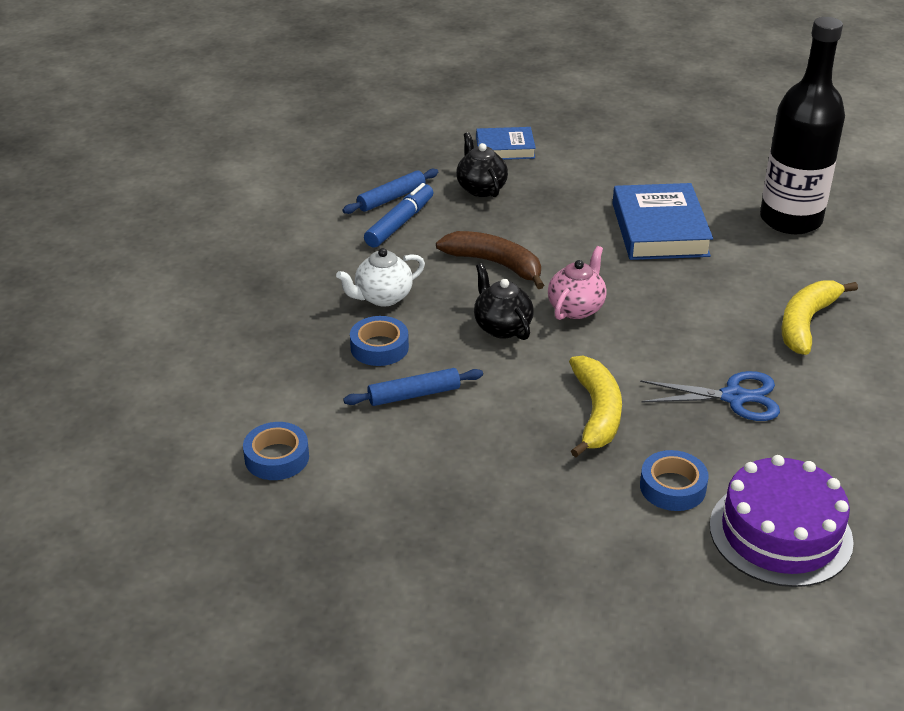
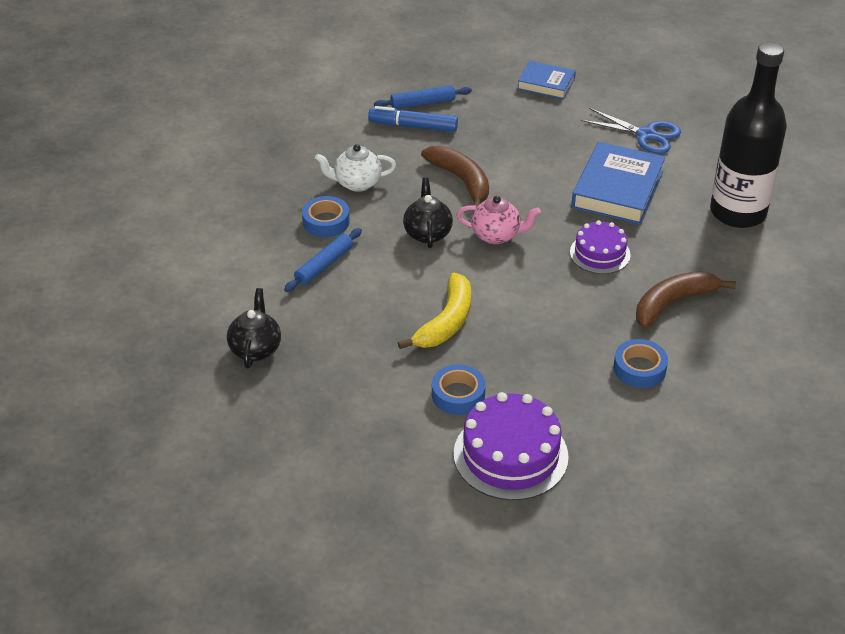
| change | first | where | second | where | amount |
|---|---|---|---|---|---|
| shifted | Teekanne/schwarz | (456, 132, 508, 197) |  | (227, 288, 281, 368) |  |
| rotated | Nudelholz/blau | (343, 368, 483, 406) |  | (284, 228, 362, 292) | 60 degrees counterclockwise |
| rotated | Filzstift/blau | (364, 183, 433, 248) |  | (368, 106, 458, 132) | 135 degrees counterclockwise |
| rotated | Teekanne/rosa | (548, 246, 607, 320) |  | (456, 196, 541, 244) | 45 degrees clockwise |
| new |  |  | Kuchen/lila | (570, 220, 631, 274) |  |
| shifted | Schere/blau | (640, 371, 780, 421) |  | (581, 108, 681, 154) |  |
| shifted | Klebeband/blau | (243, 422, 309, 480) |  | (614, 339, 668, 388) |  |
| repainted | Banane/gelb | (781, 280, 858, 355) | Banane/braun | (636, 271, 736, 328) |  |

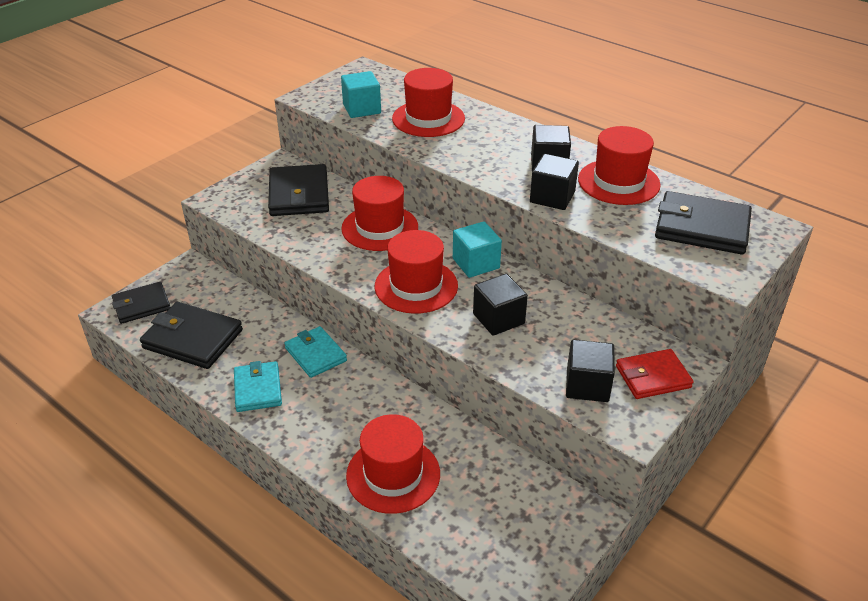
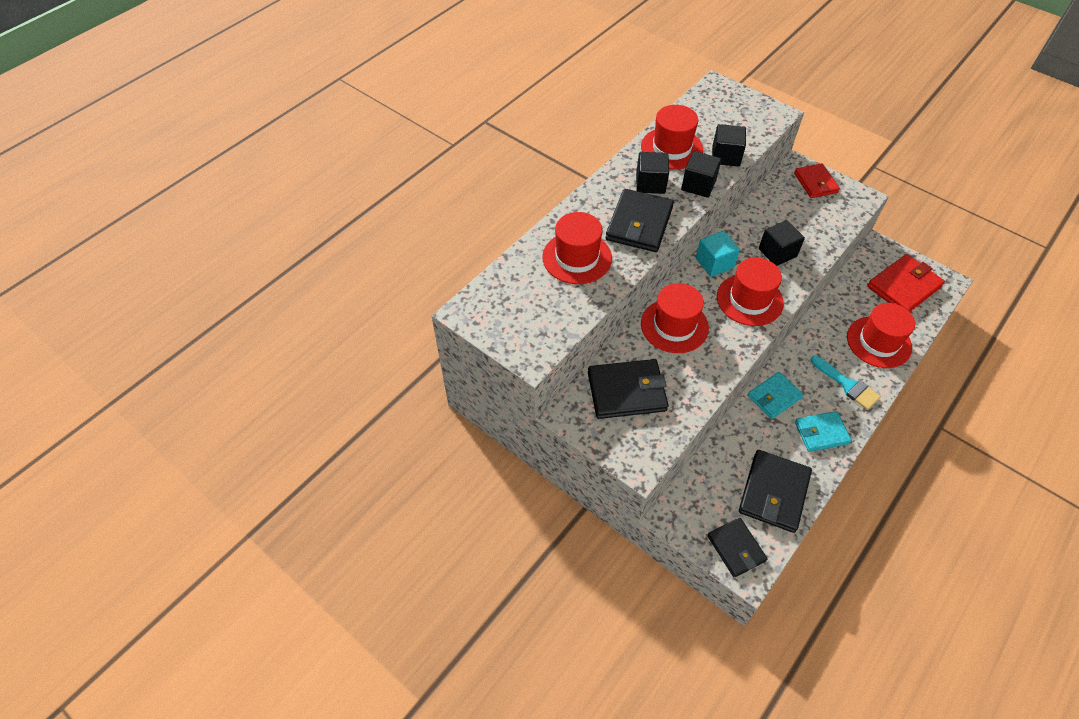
| change | first | where | second | where | amount |
|---|---|---|---|---|---|
| shifted | Geldbörse/schwarz | (655, 191, 752, 255) |  | (606, 189, 674, 252) |  |
| shifted | Kubus/schwarz | (566, 340, 615, 402) |  | (712, 124, 746, 167) |  |
| new |  |  | Pinsel/türkis | (811, 356, 881, 410) |  |
| new |  |  | Geldbörse/rot | (867, 254, 945, 312) |  |
| gone | Kubus/türkis | (341, 71, 381, 118) |  |  |  |

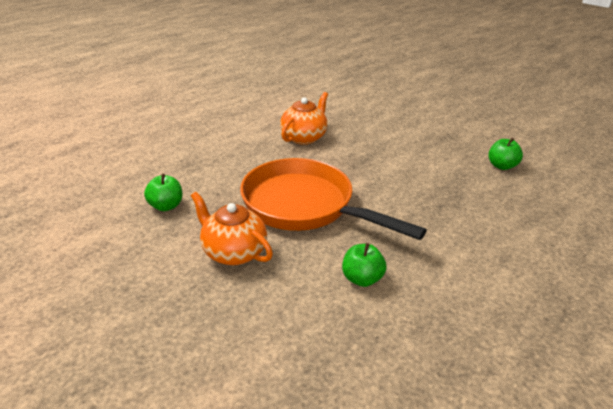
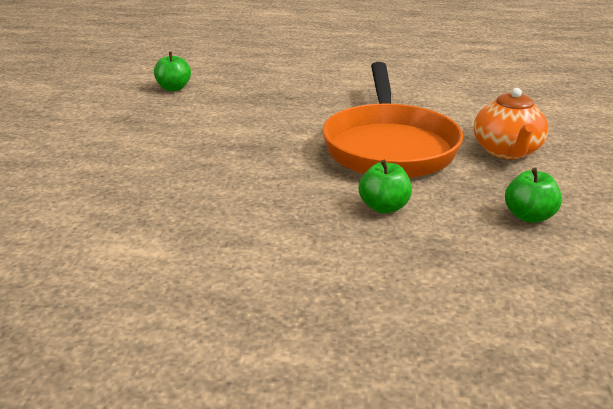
| change | first | where | second | where | amount |
|---|---|---|---|---|---|
| shifted | Apfel/grün | (342, 243, 387, 287) |  | (359, 160, 412, 213) |  |
| gone | Teekanne/orange | (280, 92, 328, 145) |  |  |  |

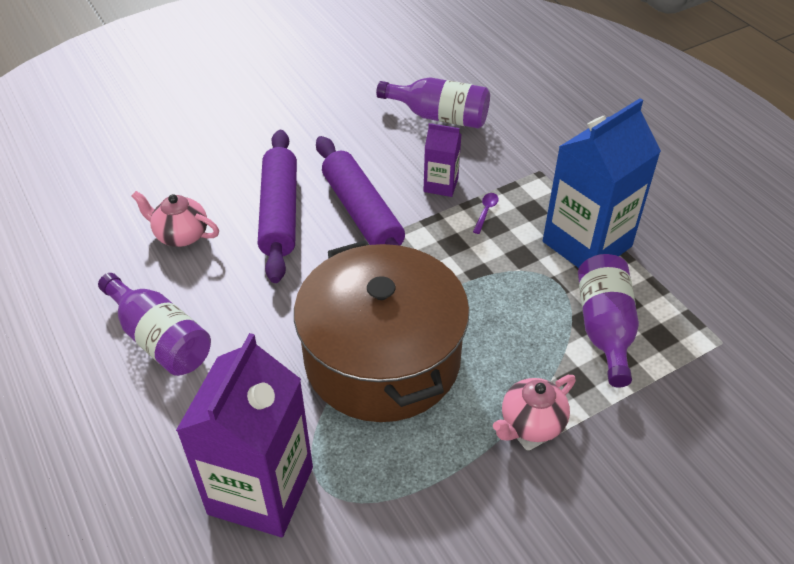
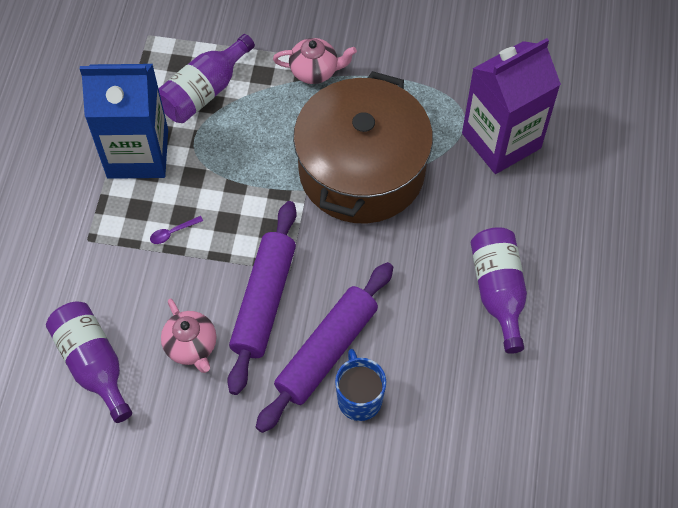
| change | first | where | second | where | amount |
|---|---|---|---|---|---|
| shifted | Teekanne/rosa | (132, 191, 219, 247) |  | (161, 299, 216, 373) |  |
| new |  |  | Tasse/blau | (335, 349, 386, 421) |  |
| gone | Getränkekarton/lila | (424, 123, 462, 197) |  |  |  |

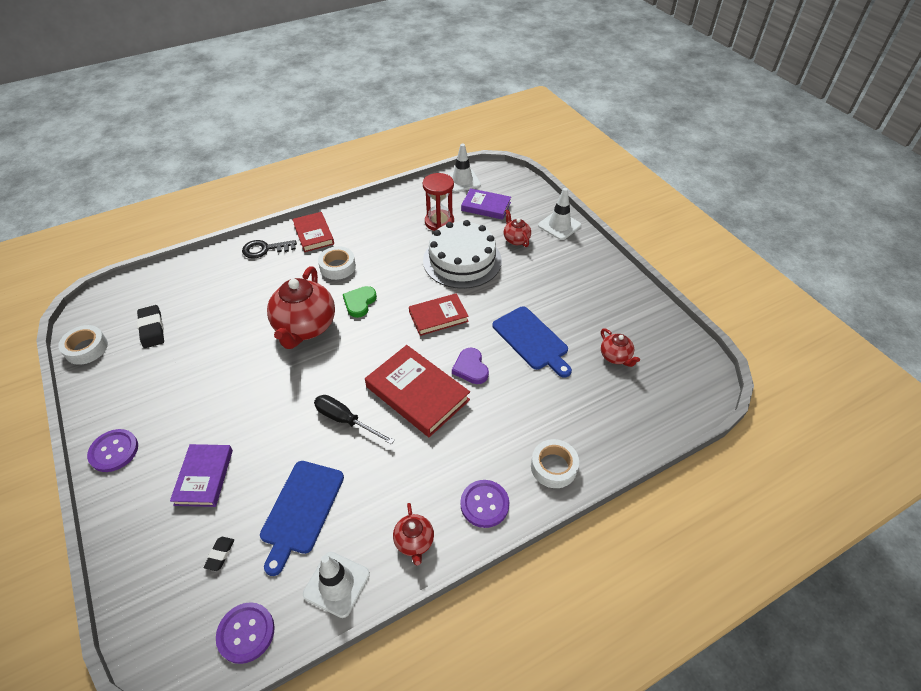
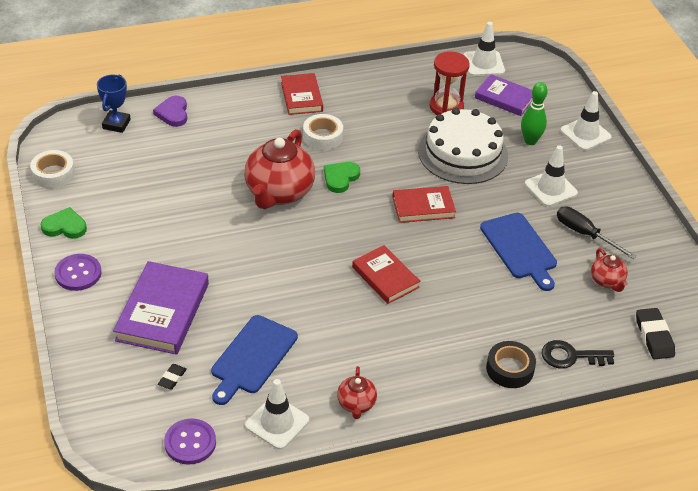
| change | first | where | second | where | amount |
|---|---|---|---|---|---|
| new |  |  | Herz/grün | (41, 207, 87, 239) |  |
| new |  |  | Pokal/blau | (97, 74, 131, 133) |  |
| scaled | Buch/lila | (170, 444, 233, 507) |  | (113, 261, 209, 355) | x1.56 |
| shifted | Herz/lila | (452, 348, 489, 384) |  | (153, 96, 187, 127) |  |
| scaled | Buch/rot | (365, 345, 470, 437) |  | (352, 245, 420, 304) | x0.64 |
| repainted | Klebeband/weiß | (531, 439, 579, 488) | Klebeband/schwarz | (486, 341, 536, 388) |  |
| swapped | Teekanne/rot | (504, 209, 531, 247) | Bowlingkegel/grün | (521, 82, 548, 145) |  |
| new |  |  | Leitkegel/weiß | (525, 145, 578, 207) |  |
| shifted | Schlüssel/schwarz | (242, 240, 297, 259) |  | (542, 340, 614, 369) |  |
| shifted | Schraubenzieher/schwarz | (314, 395, 395, 445) |  | (557, 207, 637, 259) |  |
| shifted | Radiergummi/schwarz | (137, 305, 164, 348) |  | (636, 308, 675, 359) |  |
| gone | Knopf/lila | (460, 480, 509, 528) |  |  |  |

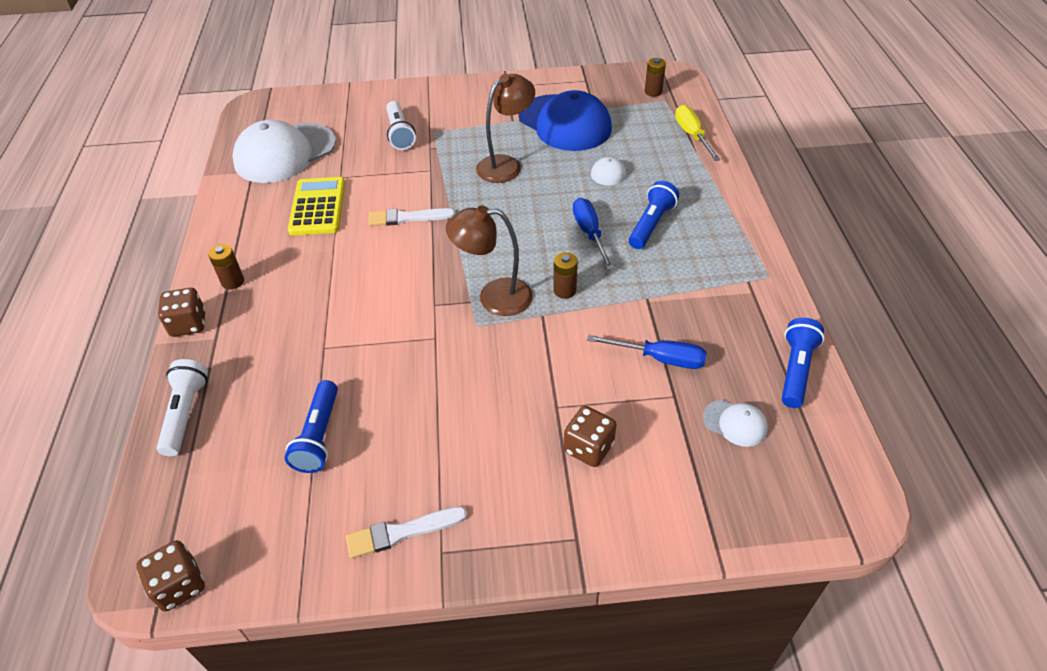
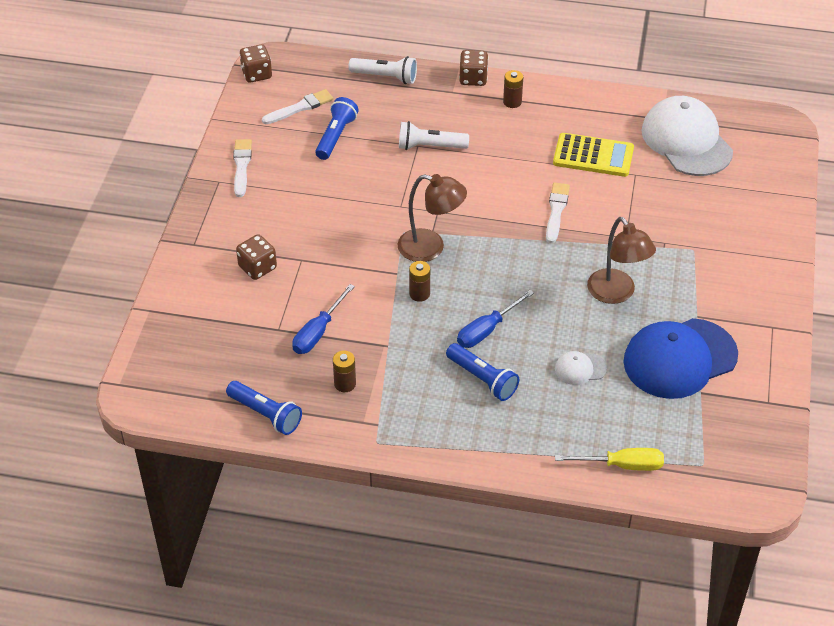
| change | first | where | second | where | amount |
|---|---|---|---|---|---|
| new |  |  | Pinsel/weiß | (262, 89, 333, 124) |  |
| rotated | Taschenlampe/blau | (285, 380, 338, 473) |  | (315, 97, 359, 160) | 90 degrees clockwise |
| shifted | Batterie/braun | (645, 58, 666, 97) |  | (333, 351, 356, 392) |  |
| rotated | Lampe/braun | (446, 205, 533, 316) |  | (397, 174, 467, 262) | 90 degrees clockwise |
| shifted | Taschenlampe/weiß | (386, 101, 416, 150) |  | (399, 121, 469, 150) |  |
| rotated | Schraubenzieher/blau | (573, 198, 614, 270) |  | (457, 290, 534, 348) | 135 degrees clockwise |
| gone | Kappe/weiß | (703, 400, 768, 447) |  |  |  |

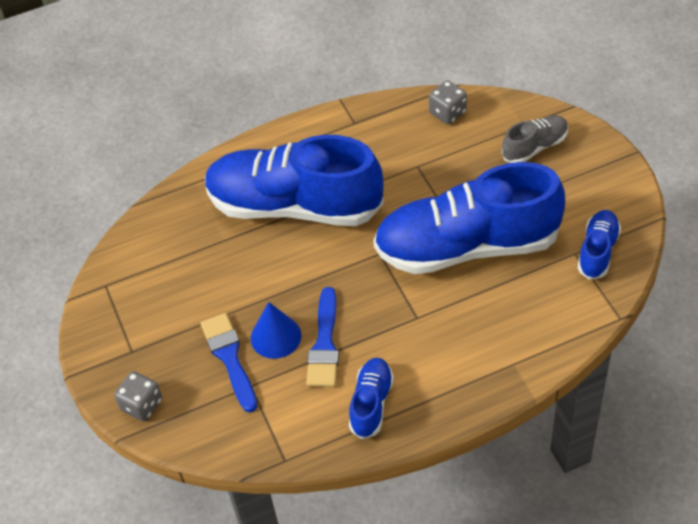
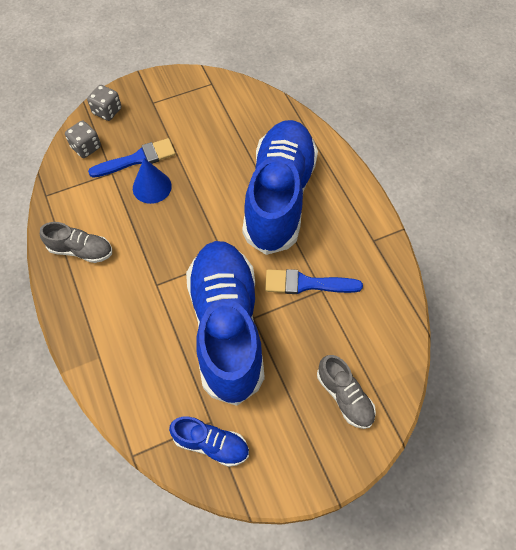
| change | first | where | second | where | amount |
|---|---|---|---|---|---|
| repainted | Schuh/blau | (349, 358, 394, 439) | Schuh/grau | (40, 222, 112, 263) |  |
| shifted | Spielwürfel/grau | (429, 81, 467, 125) |  | (65, 121, 101, 158) |  |
| shifted | Pinsel/blau | (306, 287, 339, 387) |  | (265, 269, 363, 294) |  |

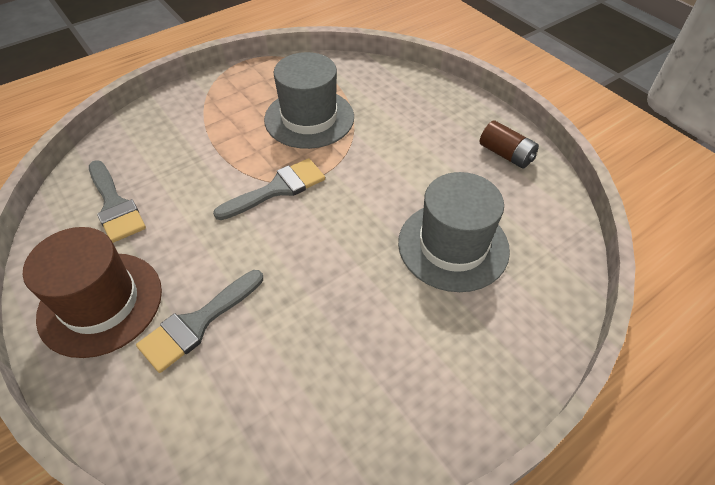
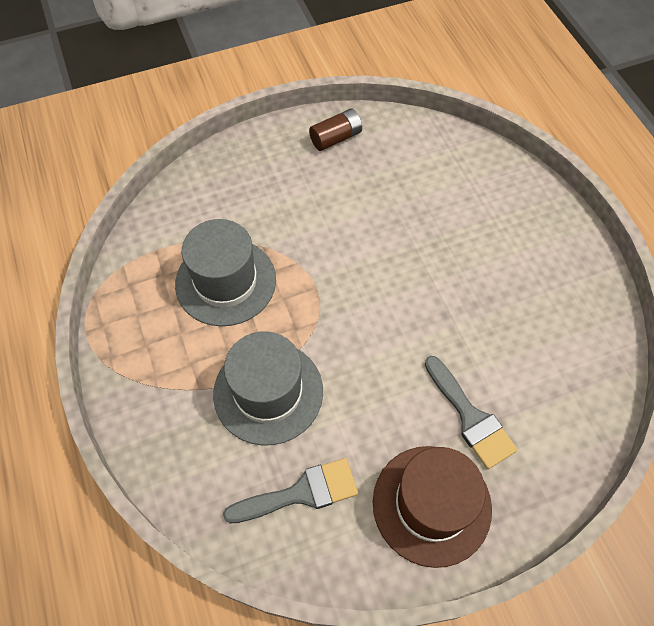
| change | first | where | second | where | amount |
|---|---|---|---|---|---|
| shifted | Hut/grau | (398, 172, 510, 292) |  | (213, 331, 323, 446) |  |
| gone | Pinsel/grau | (213, 158, 325, 220) |  |  |  |

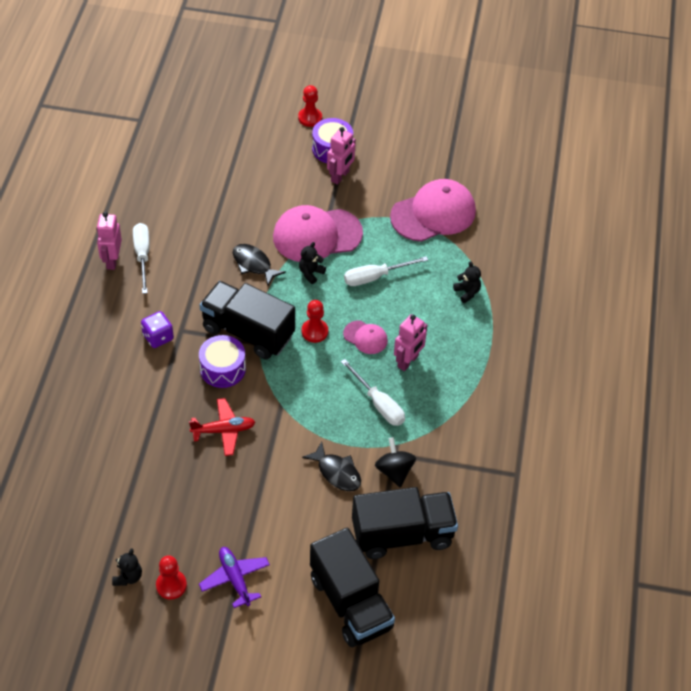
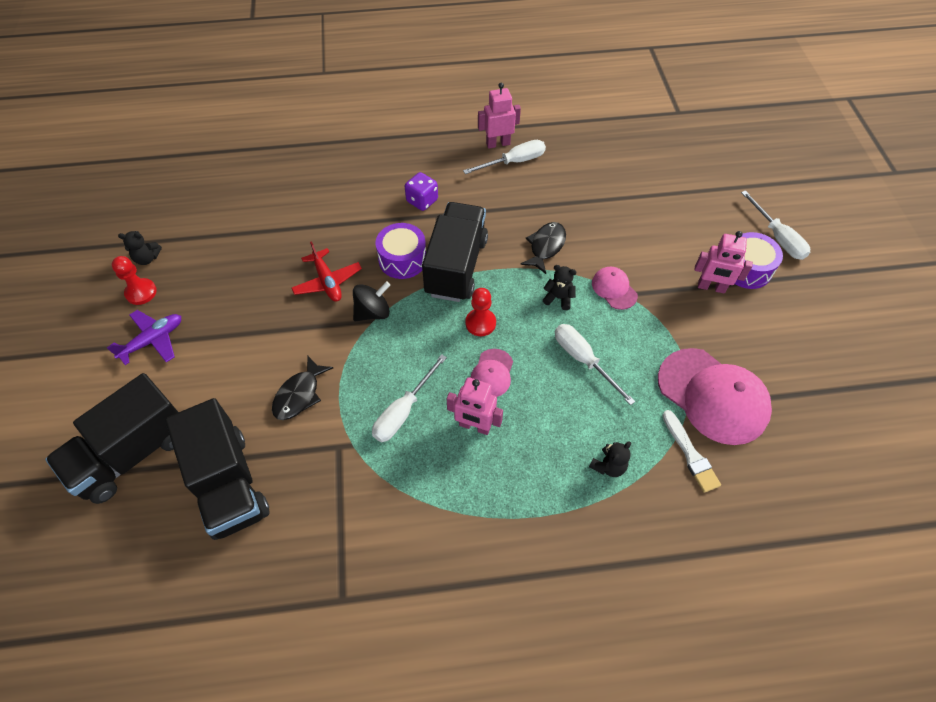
| change | first | where | second | where | amount |
|---|---|---|---|---|---|
| shifted | Kreisel/schwarz | (375, 437, 416, 487) |  | (353, 281, 390, 321) |  |
| scaled | Kappe/rosa | (273, 205, 363, 262) |  | (592, 267, 638, 310) | x0.49 |
| new |  |  | Pinsel/weiß | (662, 410, 721, 493) |  |
| swapped | Bauer/rot | (298, 85, 322, 127) | Schraubenzieher/weiß | (741, 190, 810, 260) |  |

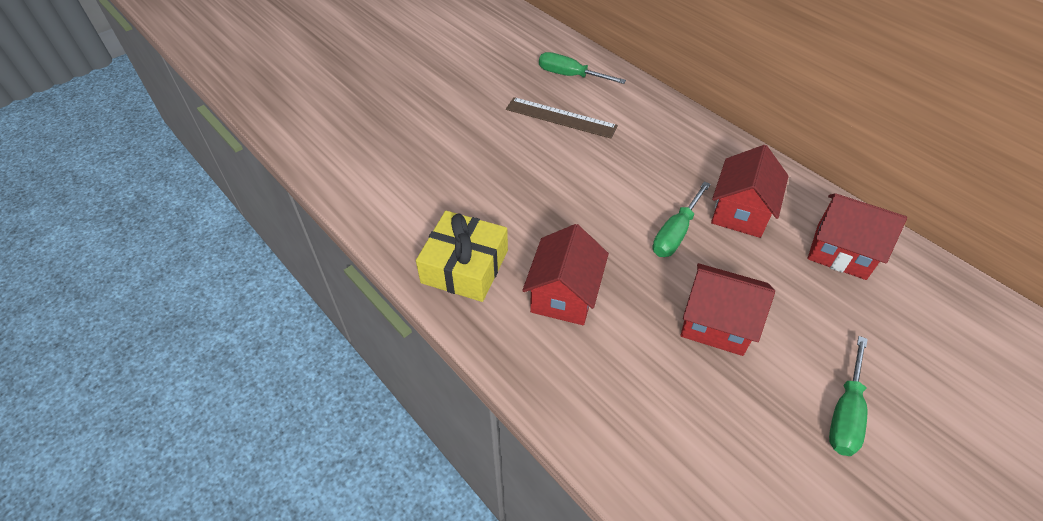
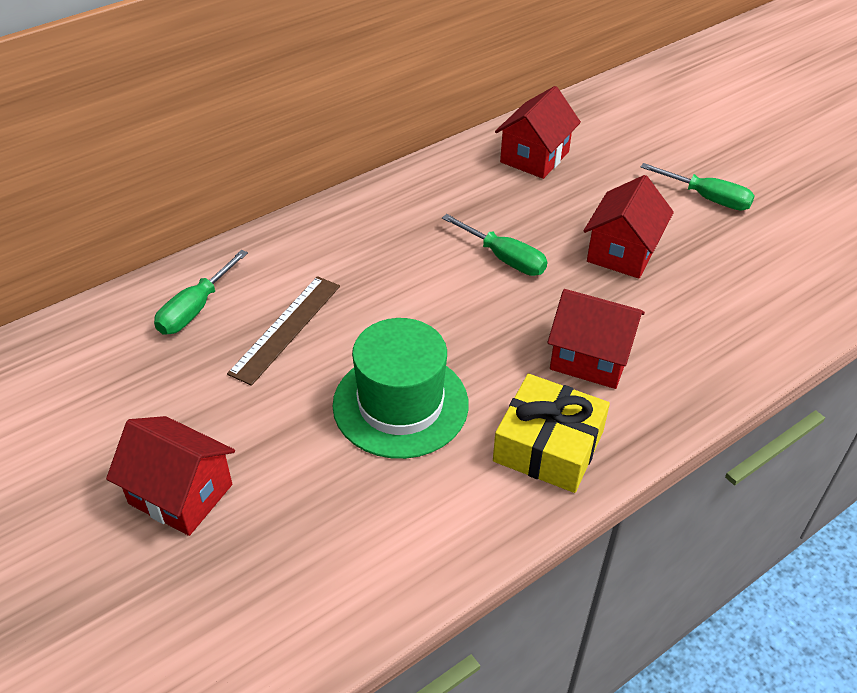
| change | first | where | second | where | amount |
|---|---|---|---|---|---|
| shifted | Haus/rot | (711, 145, 789, 238) |  | (106, 416, 235, 536) |  |
| new |  |  | Hut/grün | (332, 318, 469, 459) |  |

